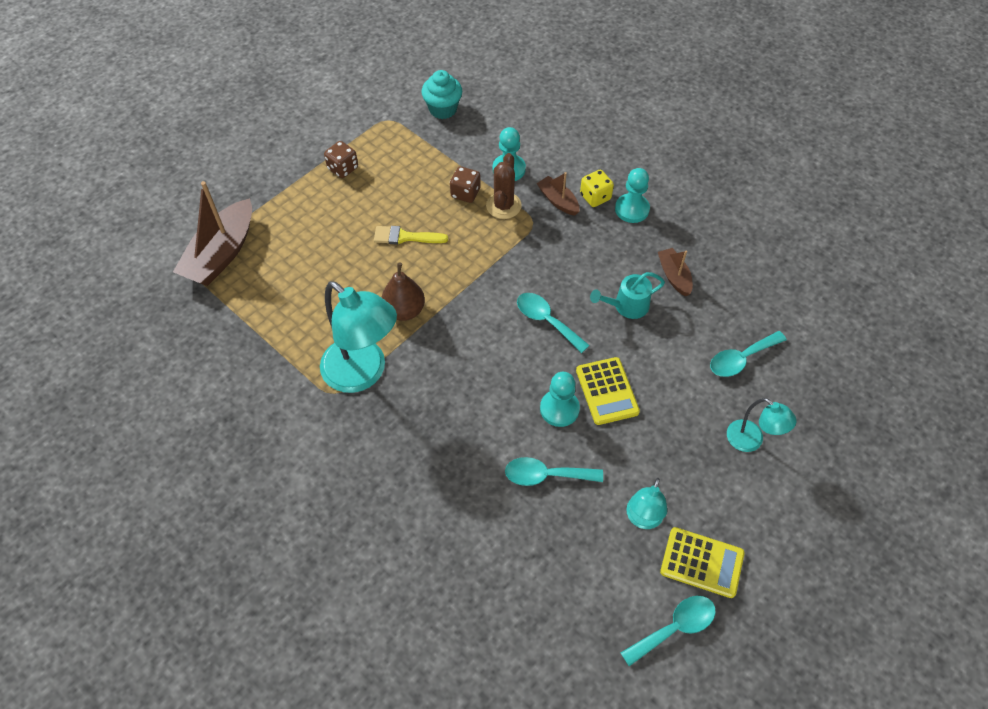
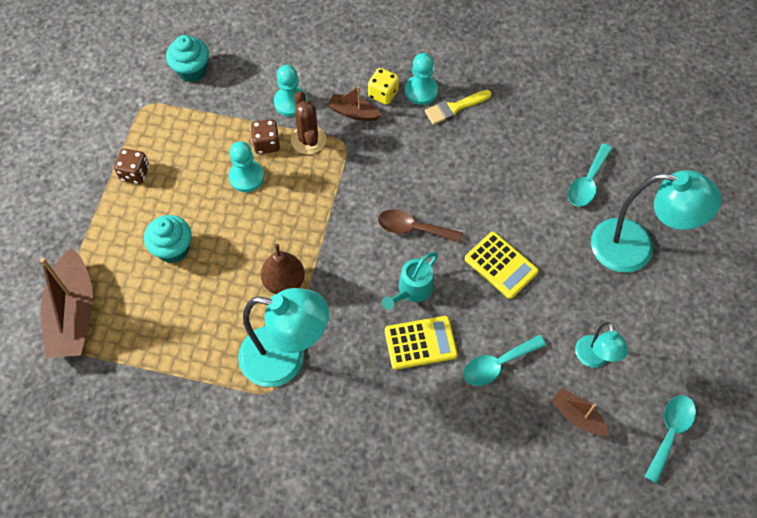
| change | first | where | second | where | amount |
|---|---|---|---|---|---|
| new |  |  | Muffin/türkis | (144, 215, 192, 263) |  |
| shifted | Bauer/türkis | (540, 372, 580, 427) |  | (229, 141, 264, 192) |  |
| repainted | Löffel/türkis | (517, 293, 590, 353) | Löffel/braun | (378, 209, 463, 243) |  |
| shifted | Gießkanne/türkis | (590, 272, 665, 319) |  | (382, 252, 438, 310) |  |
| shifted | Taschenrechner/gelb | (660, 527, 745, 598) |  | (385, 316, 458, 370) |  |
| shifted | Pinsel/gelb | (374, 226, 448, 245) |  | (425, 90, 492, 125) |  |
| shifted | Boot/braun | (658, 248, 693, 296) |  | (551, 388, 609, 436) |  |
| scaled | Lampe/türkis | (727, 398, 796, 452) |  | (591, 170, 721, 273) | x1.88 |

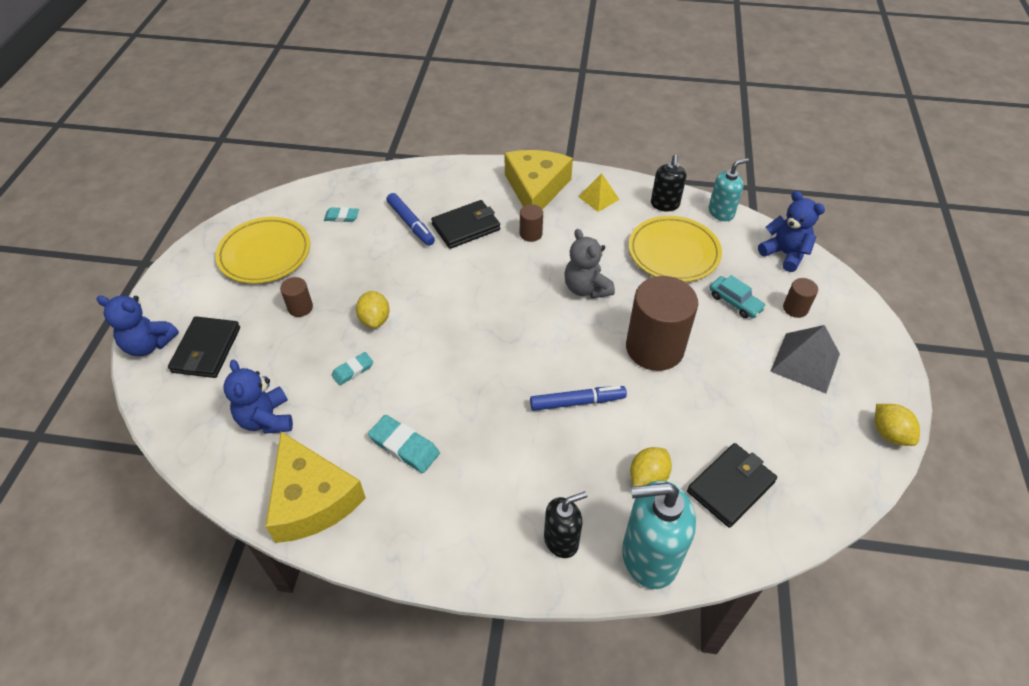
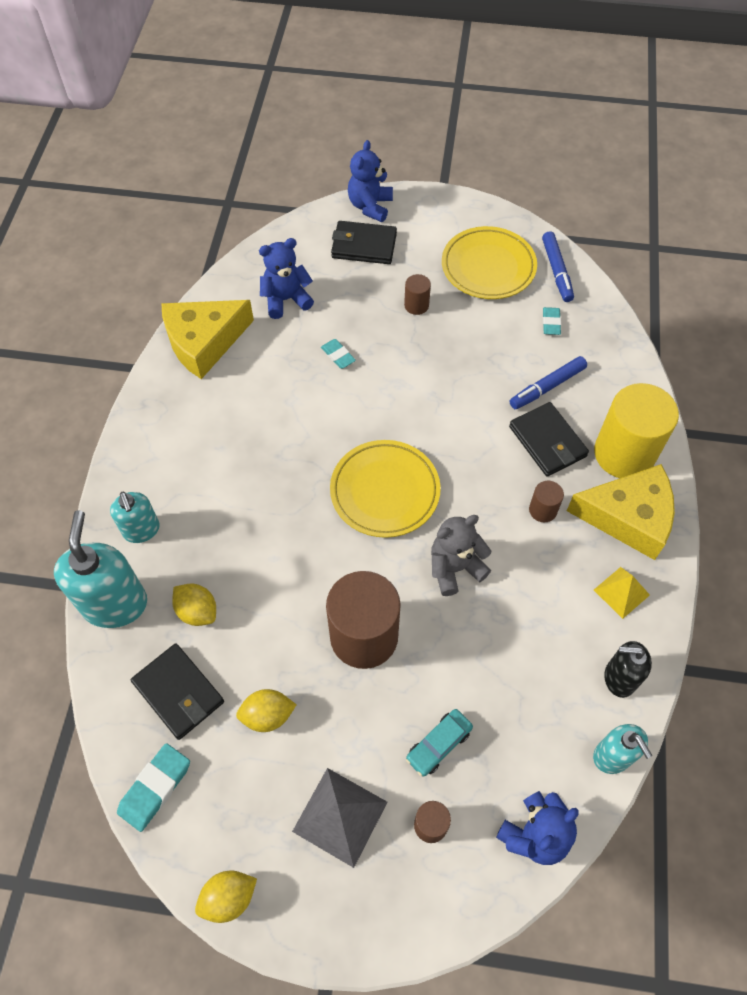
| change | first | where | second | where | amount |
|---|---|---|---|---|---|
| repainted | Seifenspender/schwarz | (544, 491, 588, 558) | Seifenspender/türkis | (110, 492, 160, 543) |  |
| shifted | Radiergummi/türkis | (368, 415, 440, 473) |  | (117, 743, 190, 832) |  |
| shifted | Zitrone/gelb | (356, 291, 390, 328) |  | (236, 689, 296, 732) |  |
| shifted | Teller/gelb | (629, 216, 722, 282) |  | (330, 440, 441, 538) |  |
| shifted | Filzstift/blau | (530, 386, 627, 411) |  | (542, 231, 574, 302) |  |
| new |  |  | Vollzylinder/gelb | (594, 383, 679, 478) |  |

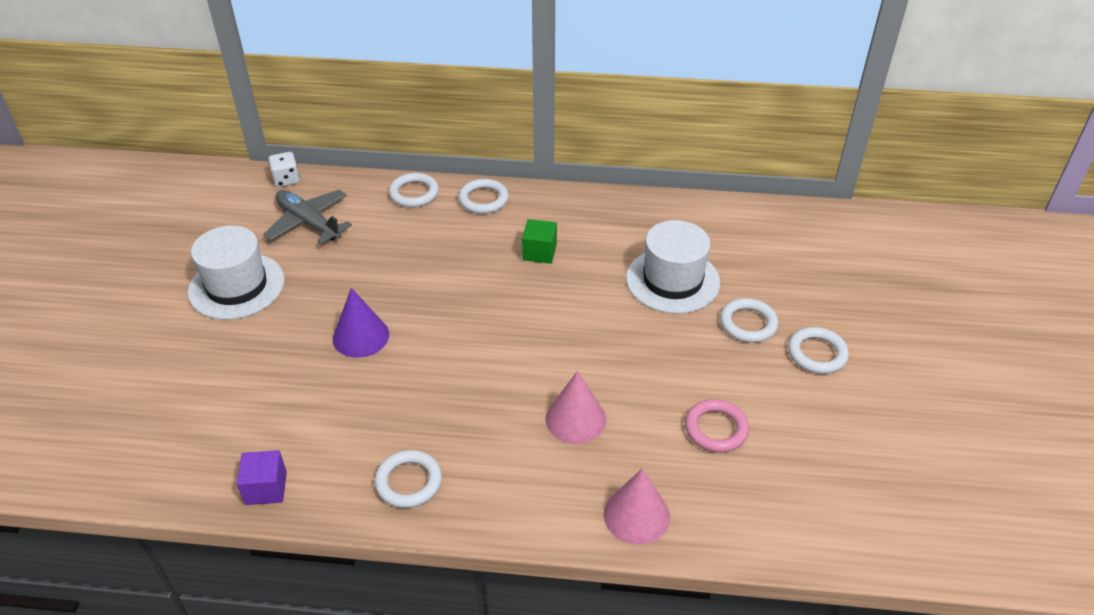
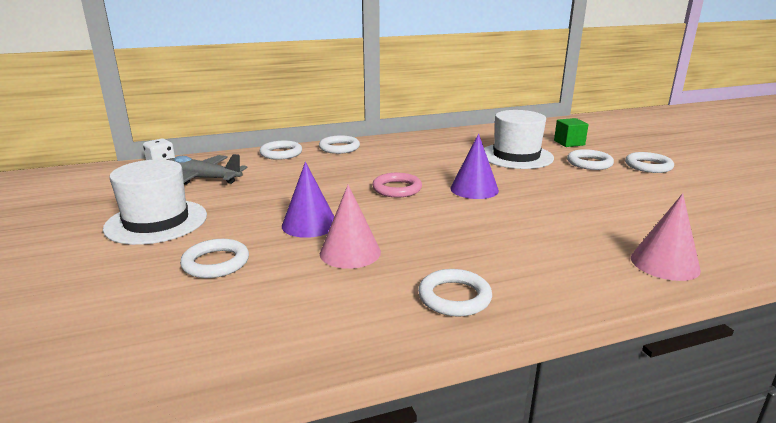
| change | first | where | second | where | amount |
|---|---|---|---|---|---|
| new |  |  | Ring/weiß | (180, 239, 249, 278) |  |
| shifted | Kegel/rosa | (546, 371, 606, 444) |  | (320, 185, 381, 269) |  |
| shifted | Ring/rosa | (685, 399, 749, 453) |  | (372, 173, 422, 198) |  |
| new |  |  | Kegel/lila | (450, 134, 499, 199) |  |
| shifted | Kubus/grün | (522, 219, 557, 264) |  | (554, 118, 589, 147) |  |
| gone | Kubus/lila | (237, 450, 287, 505) |  |  |  |

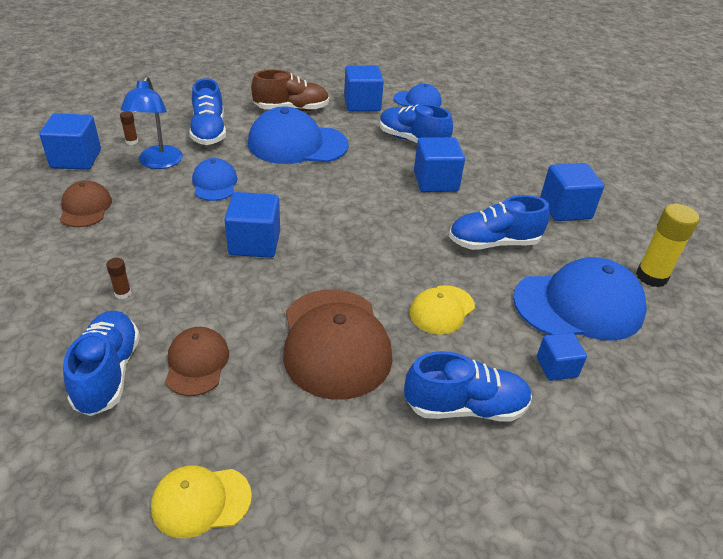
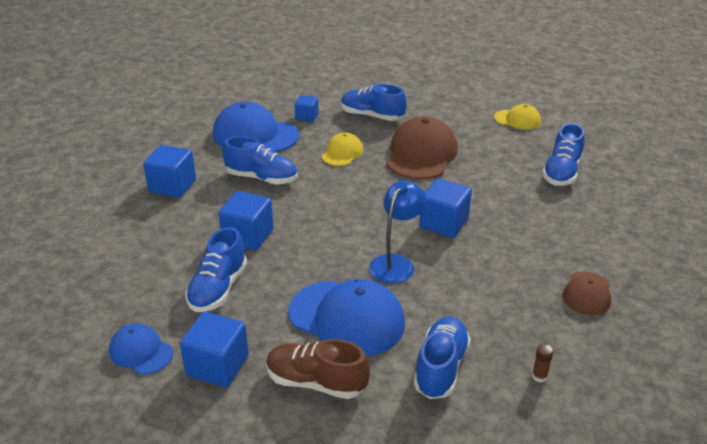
| change | first | where | second | where | amount |
|---|---|---|---|---|---|
| rotated | Schuh/blau | (380, 104, 453, 143) |  | (185, 227, 247, 312) | 45 degrees clockwise |
| rotated | Kappe/gelb | (410, 285, 475, 335) |  | (322, 133, 363, 166) | 45 degrees counterclockwise |
| shifted | Lampe/blau | (121, 76, 183, 169) |  | (369, 180, 427, 284) |  |
| gone | Kubus/blau | (39, 113, 101, 170) |  |  |  |
| gone | Klebestift/braun | (106, 258, 131, 299) |  |  |  |
| gone | Kappe/braun | (165, 327, 229, 396) |  |  |  |
| gone | Kappe/blau | (192, 158, 237, 201) |  |  |  |
| gone | Klebestift/gelb | (636, 204, 699, 287) |  |  |  |

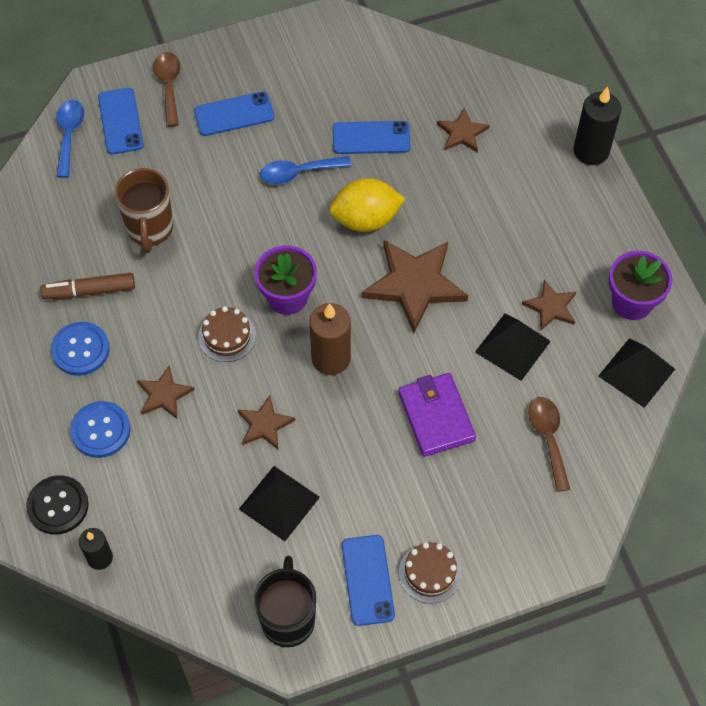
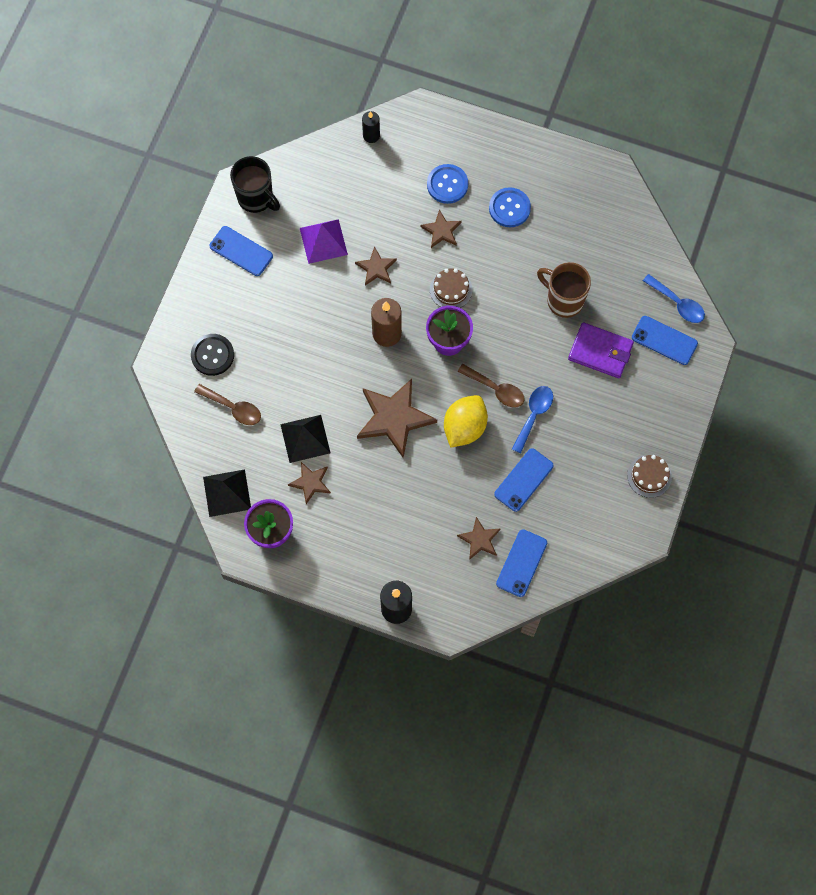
| change | first | where | second | where | amount |
|---|---|---|---|---|---|
| shifted | Knopf/schwarz | (26, 475, 89, 535) |  | (191, 334, 234, 376) |  |
| repainted | Pyramide/schwarz | (239, 466, 320, 541) | Pyramide/lila | (300, 219, 348, 264) |  |
| shifted | Löffel/braun | (153, 52, 180, 127) |  | (458, 364, 525, 408) |  |
| shifted | Handy/blau | (194, 91, 274, 136) |  | (496, 529, 547, 597) |  |
| shifted | Geldbörse/lila | (398, 373, 476, 457) |  | (568, 322, 634, 378) |  |
| shifted | Kuchen/braun | (399, 542, 462, 604) |  | (627, 455, 672, 498) |  |
| gone | Filzstift/braun | (40, 273, 135, 299) |  |  |  |

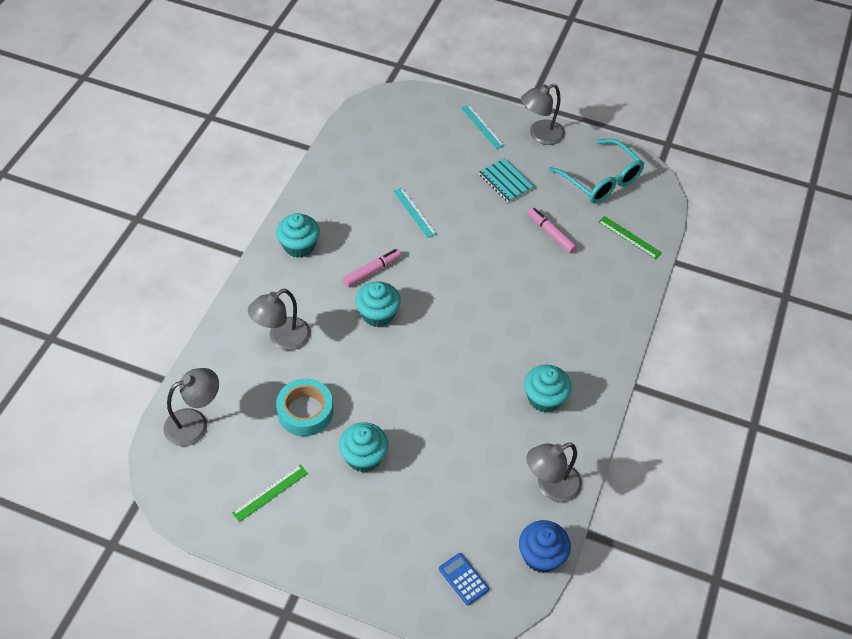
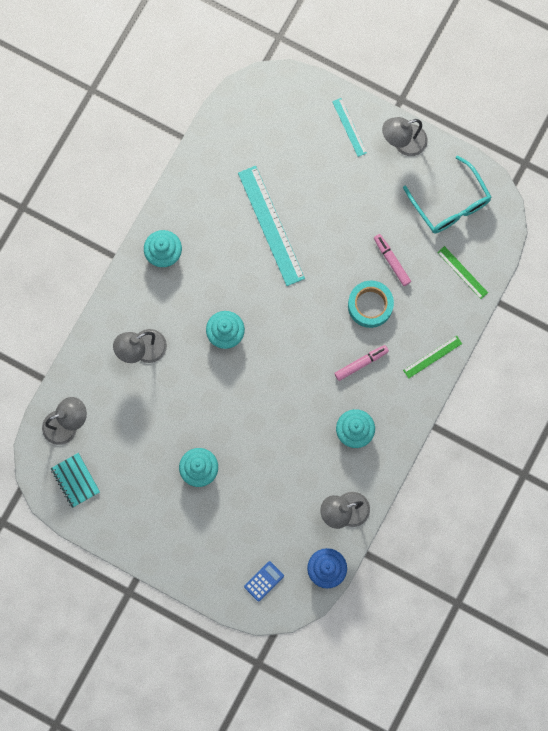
| change | first | where | second | where | amount |
|---|---|---|---|---|---|
| shifted | Notizbuch/türkis | (479, 158, 534, 203) |  | (51, 453, 100, 508) |  |
| scaled | Lineal/türkis | (393, 188, 437, 238) |  | (238, 166, 305, 286) | x1.99 |
| rotated | Taschenrechner/blau | (439, 553, 489, 605) |  | (244, 561, 284, 601) | 75 degrees clockwise |
| shifted | Filzstift/rosa | (343, 249, 401, 287) |  | (334, 345, 389, 381) |  |
| shifted | Klebeband/türkis | (276, 379, 333, 436) |  | (348, 280, 394, 328) |  |
| shifted | Lineal/grün | (232, 465, 308, 522) |  | (403, 336, 462, 379) |  |

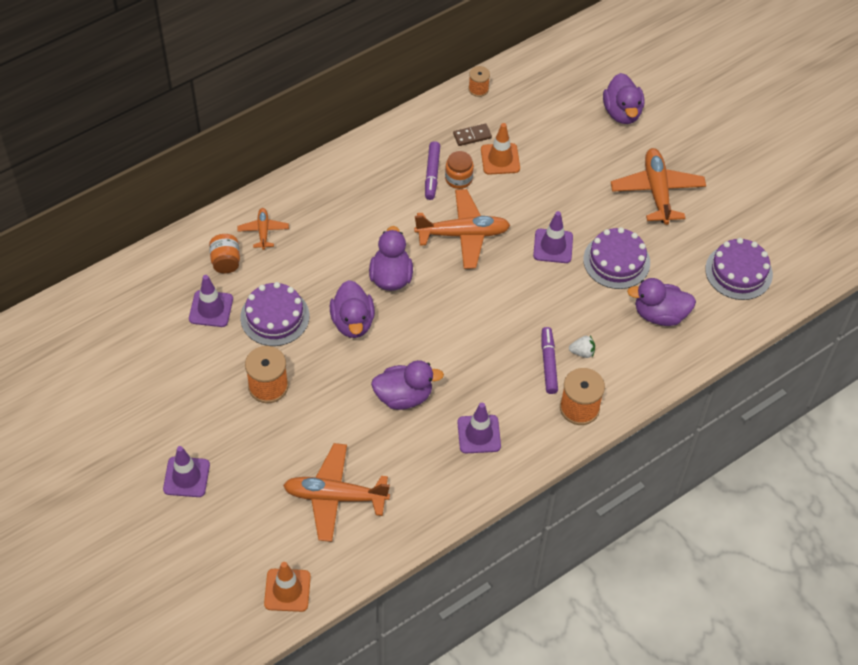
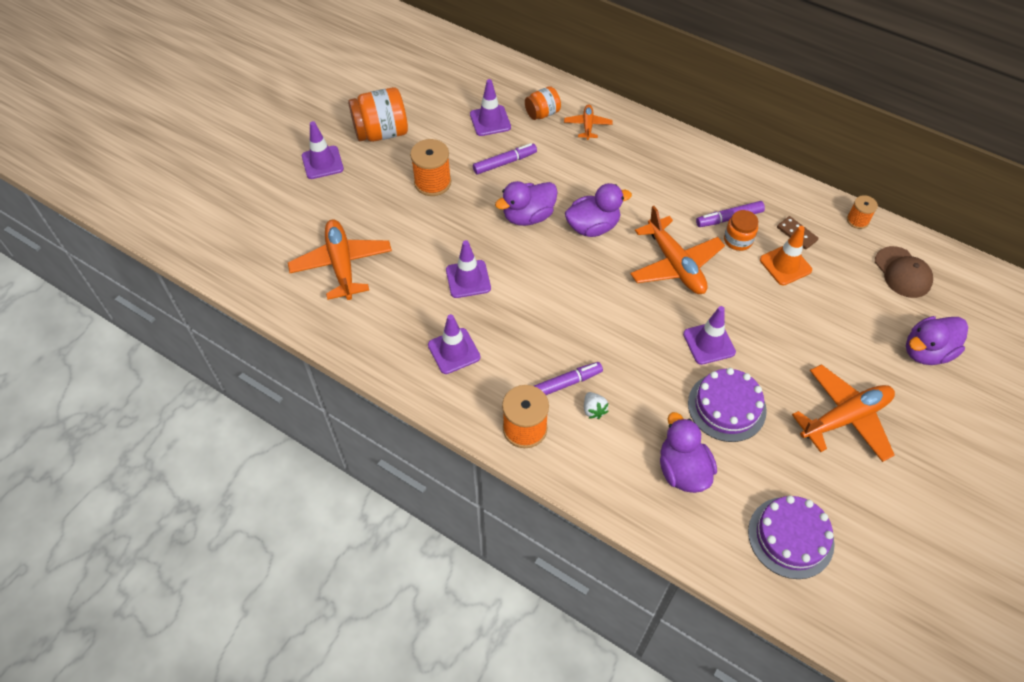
| change | first | where | second | where | amount |
|---|---|---|---|---|---|
| new |  |  | Einmachglas/orange | (348, 87, 408, 142) |  |
| swapped | Ente/lila | (371, 360, 444, 410) | Leitkegel/lila | (446, 240, 491, 298) |  |
| swapped | Kuchen/lila | (240, 282, 309, 346) | Filzstift/lila | (473, 143, 537, 175) |  |
| rotated | Flugzeug/orange | (237, 208, 289, 250) |  | (564, 104, 612, 140) | 60 degrees counterclockwise |
| new |  |  | Kappe/braun | (875, 246, 933, 298) |  |
| gone | Leitkegel/orange | (264, 562, 311, 612) |  |  |  |

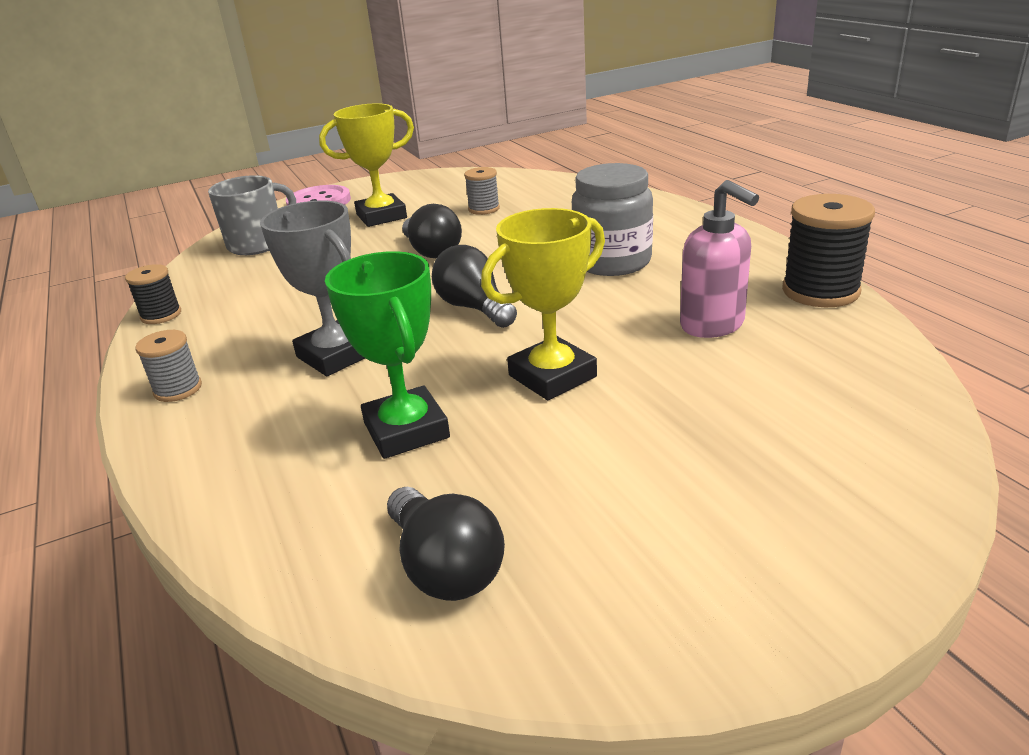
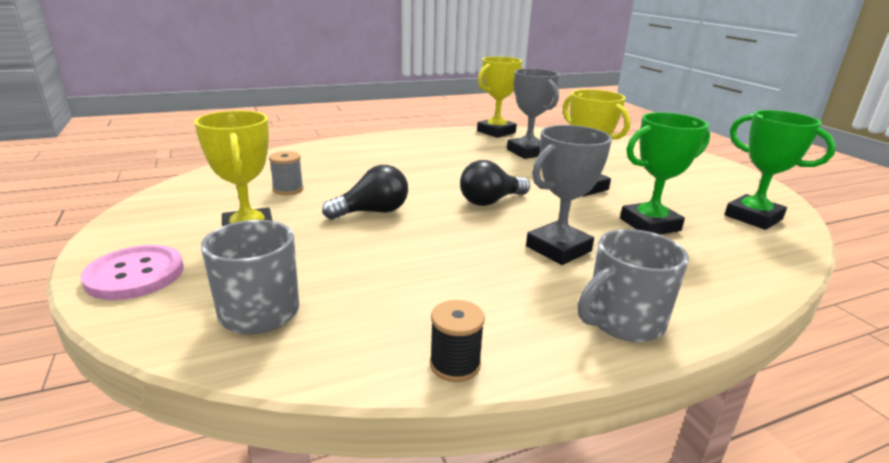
| change | first | where | second | where | amount |
|---|---|---|---|---|---|
| swapped | Garnrolle/schwarz | (782, 194, 875, 307) | Pokal/gelb | (477, 57, 523, 138) |  |
| swapped | Seifenspender/rosa | (680, 180, 759, 338) | Pokal/grau | (507, 69, 560, 159) |  |
| swapped | Garnrolle/grau | (135, 330, 202, 402) | Tasse/grau | (578, 229, 689, 342) |  |
| swapped | Glühbirne/schwarz | (387, 487, 505, 601) | Pokal/grün | (725, 110, 836, 230) |  |
| gone | Einmachglas/grau | (572, 163, 653, 276) |  |  |  |

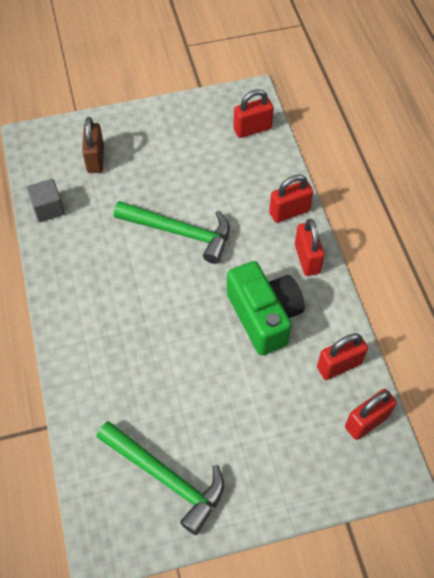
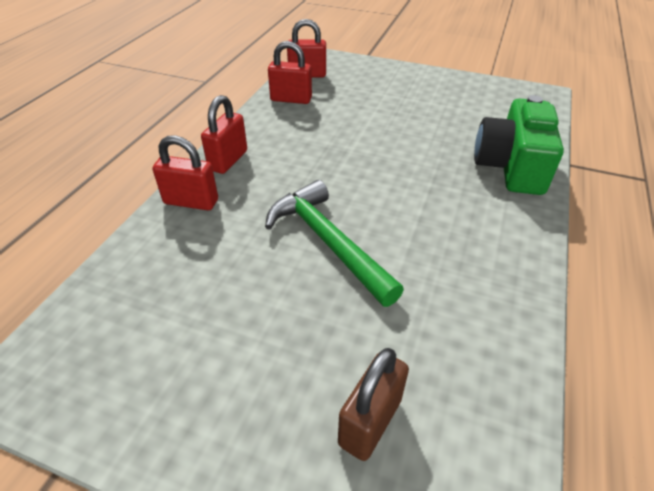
| change | first | where | second | where | amount |
|---|---|---|---|---|---|
| shifted | Kamera/grün | (227, 261, 305, 355) |  | (474, 95, 564, 195) |  |
| gone | Kubus/grau | (27, 179, 65, 222) |  |  |  |
| gone | Hammer/grün | (97, 421, 224, 535) |  |  |  |
| gone | Vorhängeschloss/rot | (234, 89, 274, 138) |  |  |  |

